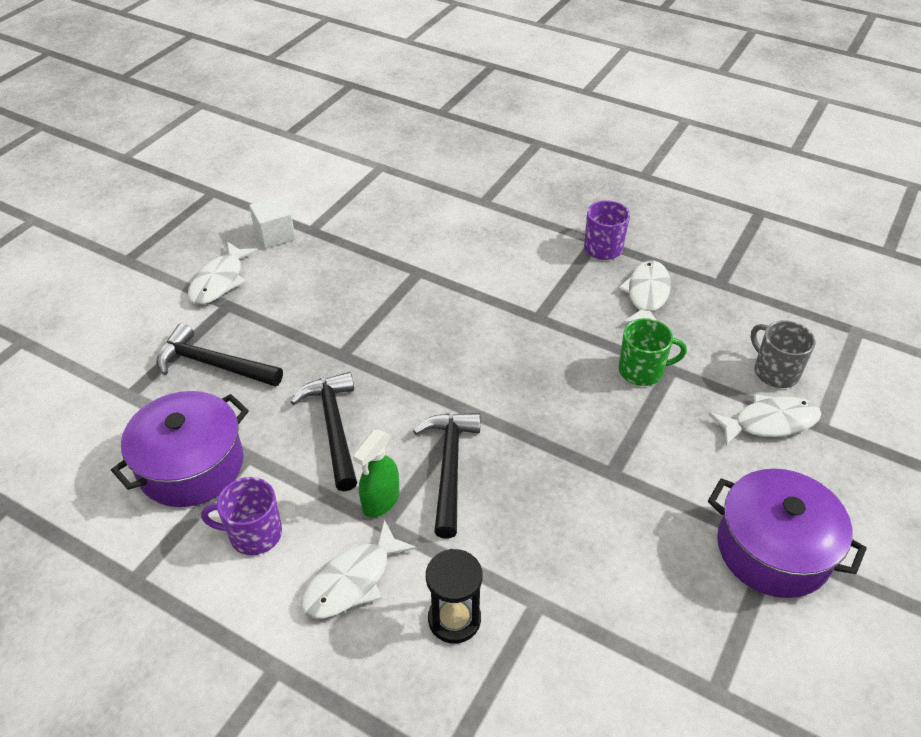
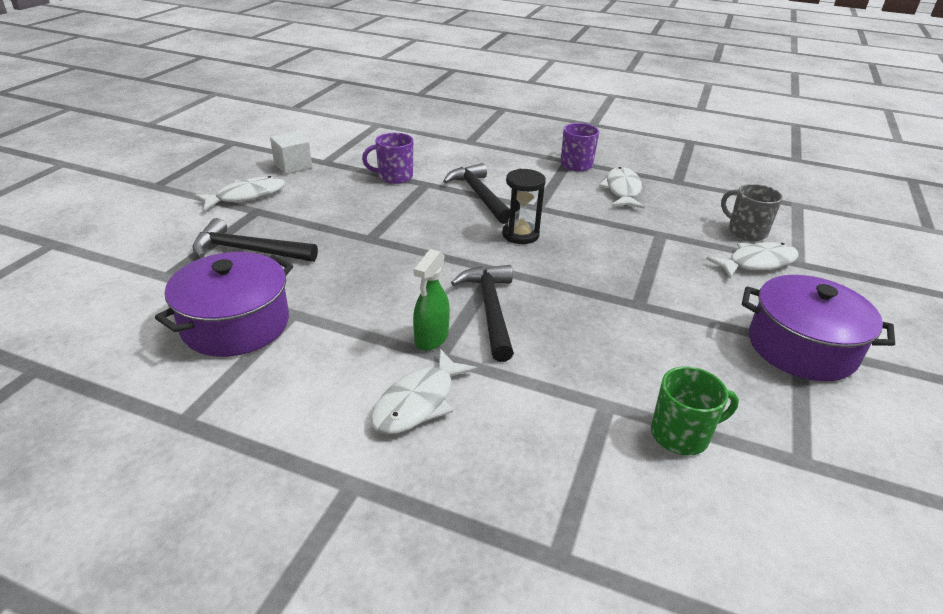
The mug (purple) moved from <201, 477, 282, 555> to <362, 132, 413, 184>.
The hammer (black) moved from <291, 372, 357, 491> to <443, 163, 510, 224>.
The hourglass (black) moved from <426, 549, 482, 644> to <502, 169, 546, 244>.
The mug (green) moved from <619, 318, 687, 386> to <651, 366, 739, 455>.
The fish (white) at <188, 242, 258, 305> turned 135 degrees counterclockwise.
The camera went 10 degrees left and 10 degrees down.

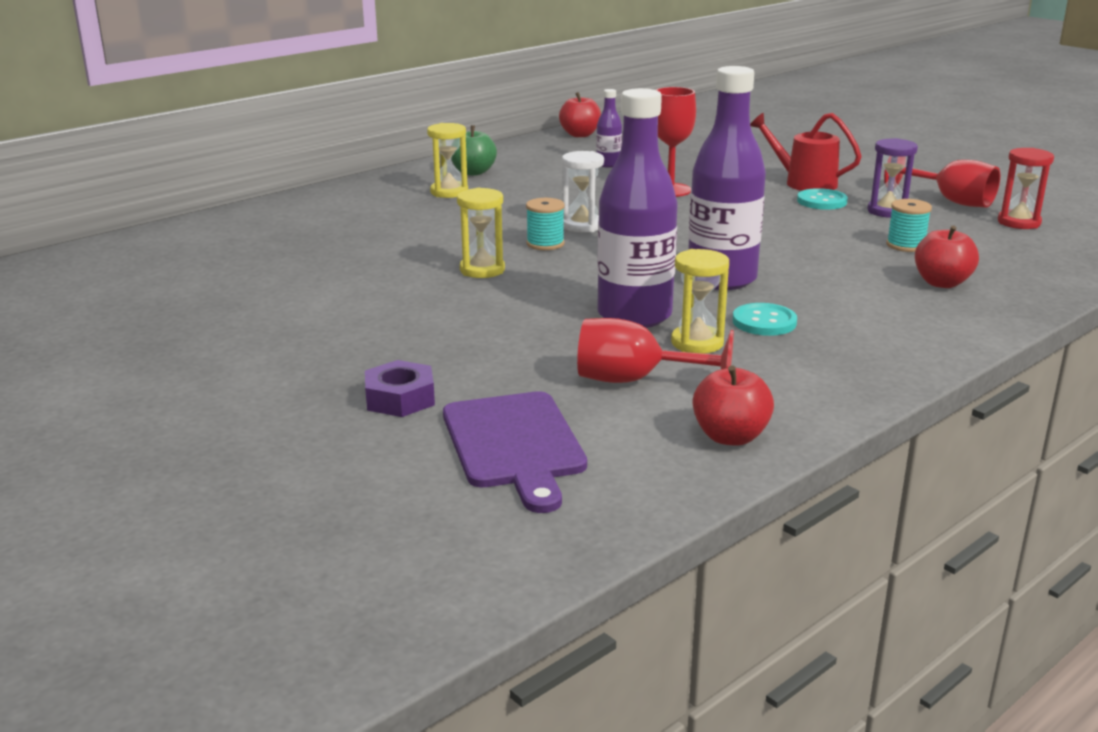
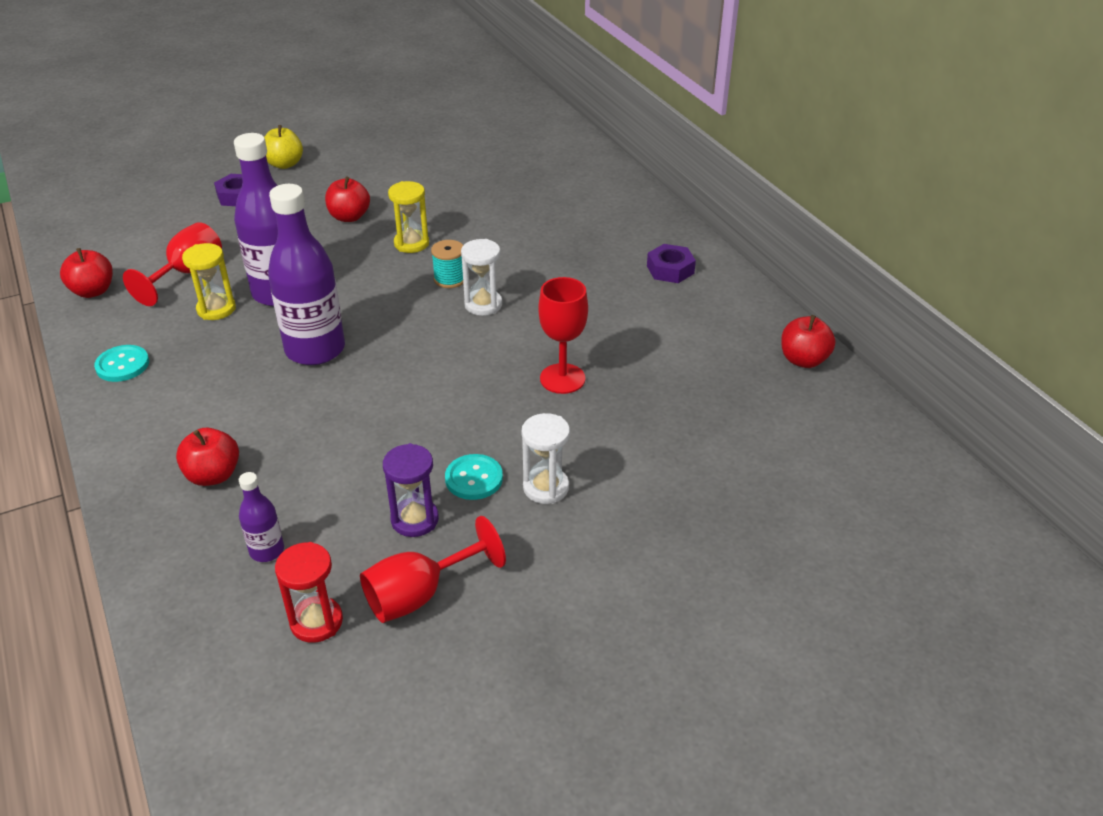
The hourglass (yellow) at <427, 123, 468, 198> disappeared.
The cutting board (purple) at <443, 391, 587, 513> disappeared.
The spool (turquoise) at <886, 199, 932, 252> disappeared.
The apple (yellow) at <264, 125, 303, 169> appeared.
The apple (red) at <325, 177, 370, 222> appeared.
The bottle (purple) moved from <596, 89, 622, 168> to <239, 472, 284, 562>.
The button (turquoise) moved from <733, 303, 797, 336> to <94, 345, 149, 382>.
The apple (green) at <451, 125, 497, 176> was replaced by the nut (purple) at <647, 244, 696, 283>.
The watering can (red) at <750, 113, 862, 191> was replaced by the hourglass (white) at <522, 413, 570, 504>.
The camera went 105 degrees right and 15 degrees up.

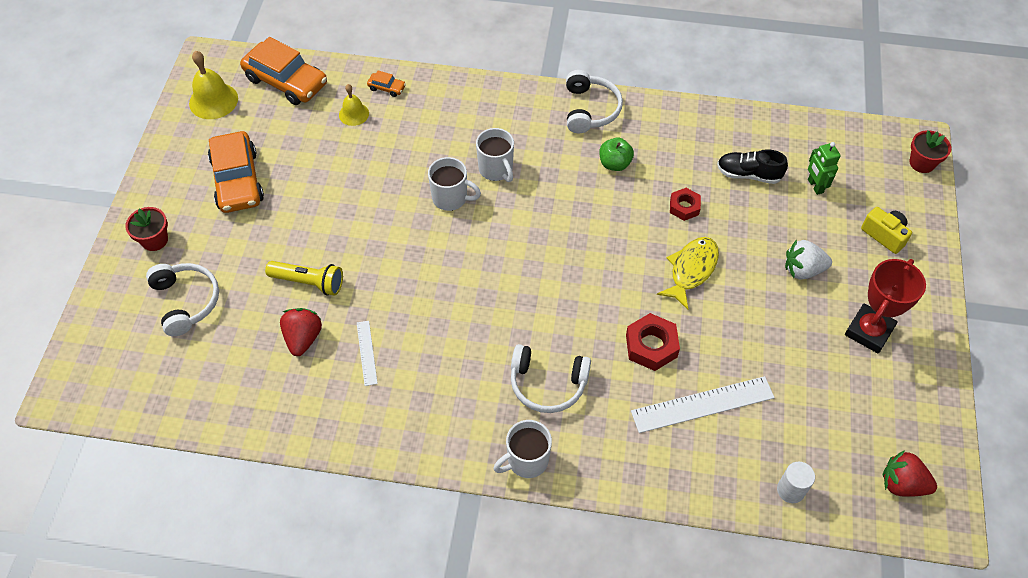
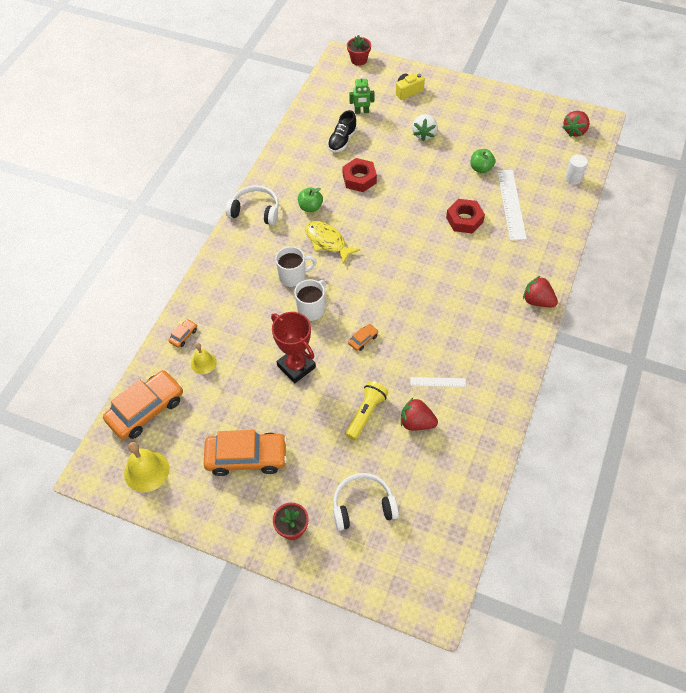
The headphones (white) at <511, 344, 591, 413> disappeared.
The car (orange) at <348, 324, 378, 351> appeared.
The apple (green) at <471, 149, 495, 173> appeared.
The fish (yellow) moved from <657, 237, 719, 310> to <305, 221, 360, 264>.
The trophy (red) moved from <845, 259, 926, 354> to <271, 312, 316, 383>.
The mug (white) at <493, 420, 552, 478> was replaced by the strawberry (red) at <523, 276, 558, 307>.
The nut (red) at <670, 188, 701, 221> changed to 1.54 times the size.
The camera went 75 degrees left and 0 degrees up.

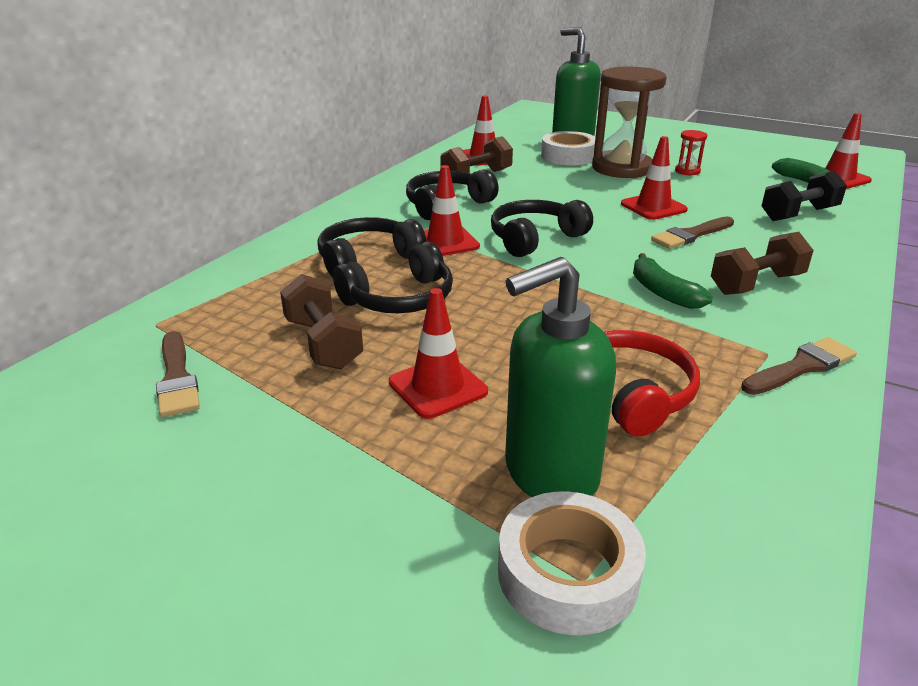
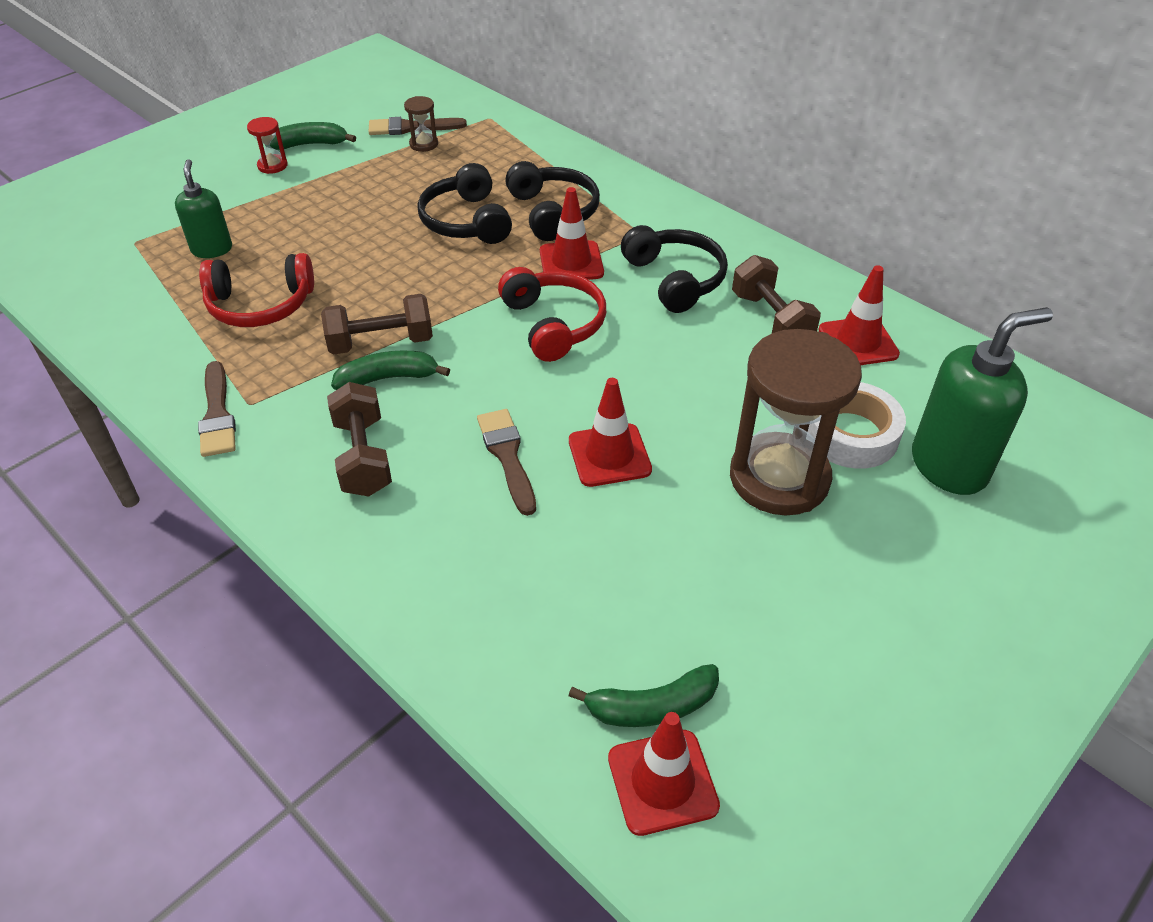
The traffic cone (red) at <389, 288, 488, 419> disappeared.
The tape (white) at <498, 492, 646, 635> disappeared.
The dumbbell (black) at <762, 171, 847, 221> disappeared.
The banana (green) at <270, 122, 356, 150> appeared.
The hourglass (brown) at <404, 96, 438, 152> appeared.
The dumbbell (brown) moved from <280, 274, 363, 369> to <321, 294, 433, 355>.
The hourglass (red) moved from <675, 130, 707, 175> to <247, 117, 288, 174>.
The headphones (black) at <491, 200, 593, 257> became the headphones (red) at <498, 267, 606, 362>.
The soap dispenser (green) at <505, 257, 616, 497> changed to 0.59 times the size.
The camera went 105 degrees right and 15 degrees up.

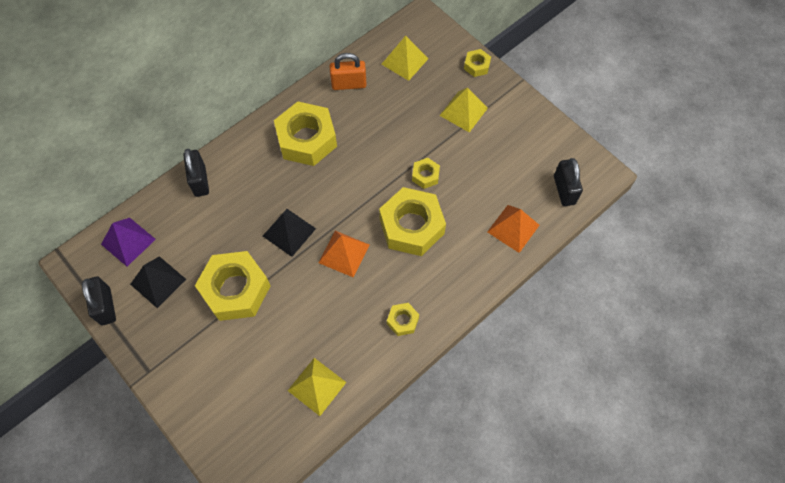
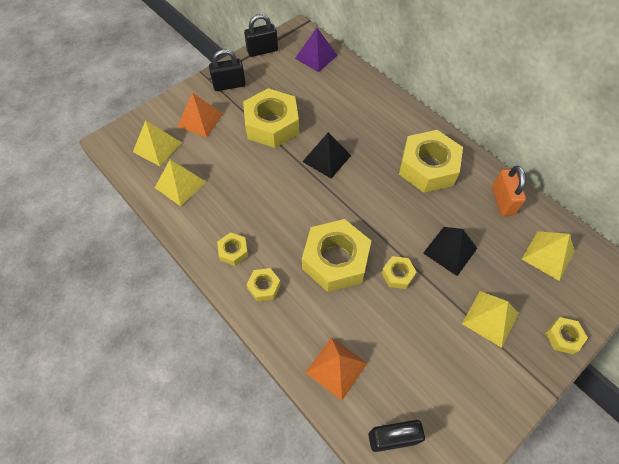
The pyramid (yellow) at <133, 120, 182, 166> appeared.
The nut (yellow) at <246, 268, 281, 302> appeared.
The pyramid (black) moved from <130, 256, 186, 308> to <423, 227, 477, 276>.
The padlock (black) moved from <183, 149, 209, 197> to <209, 49, 246, 91>.
The pyramid (orange) moved from <318, 231, 369, 278> to <178, 92, 223, 137>.
The camera went 90 degrees right and 5 degrees down.

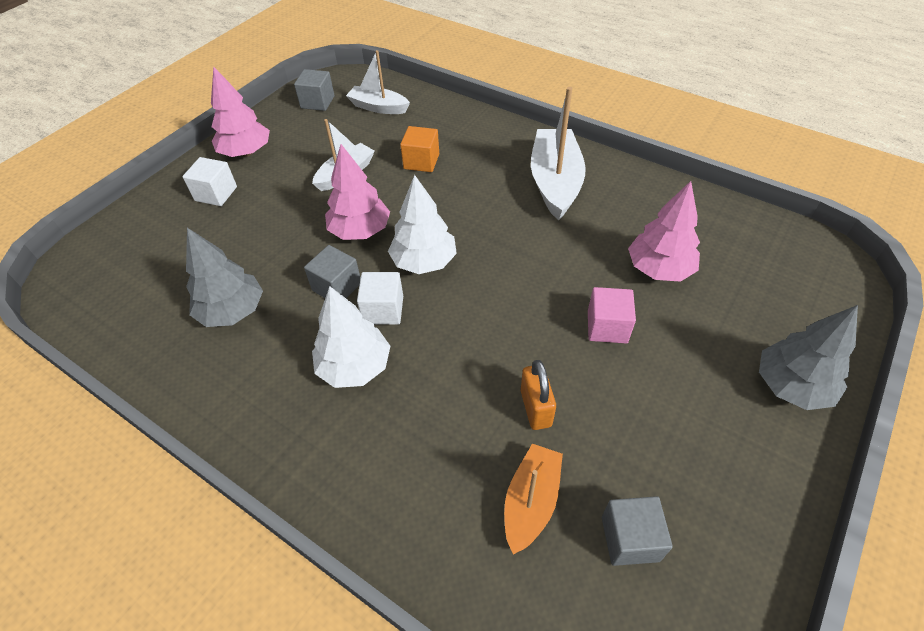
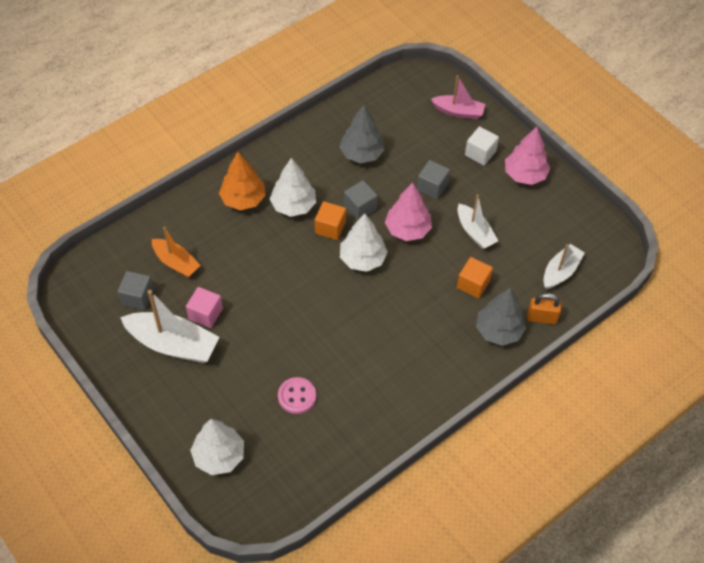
The tree (white) at <190, 419, 244, 475> appeared.
The tree (orange) at <219, 152, 266, 210> appeared.
The boat (pink) at <431, 75, 485, 119> appeared.
The cube (grey) moved from <294, 69, 334, 111> to <417, 160, 450, 199>.
The padlock (orange) moved from <521, 360, 556, 430> to <527, 293, 561, 324>.
The boat (white) moved from <531, 87, 586, 220> to <120, 290, 220, 363>.
The cube (pink) moved from <588, 287, 636, 343> to <186, 287, 223, 328>.
The tree (grey) moved from <759, 305, 858, 410> to <476, 288, 526, 346>.
The tree (pink) at <628, 181, 700, 282> was replaced by the button (pink) at <278, 377, 316, 414>.
The cube (white) at <357, 272, 403, 325> became the cube (orange) at <315, 201, 346, 240>.
The camera went 105 degrees right and 5 degrees up.

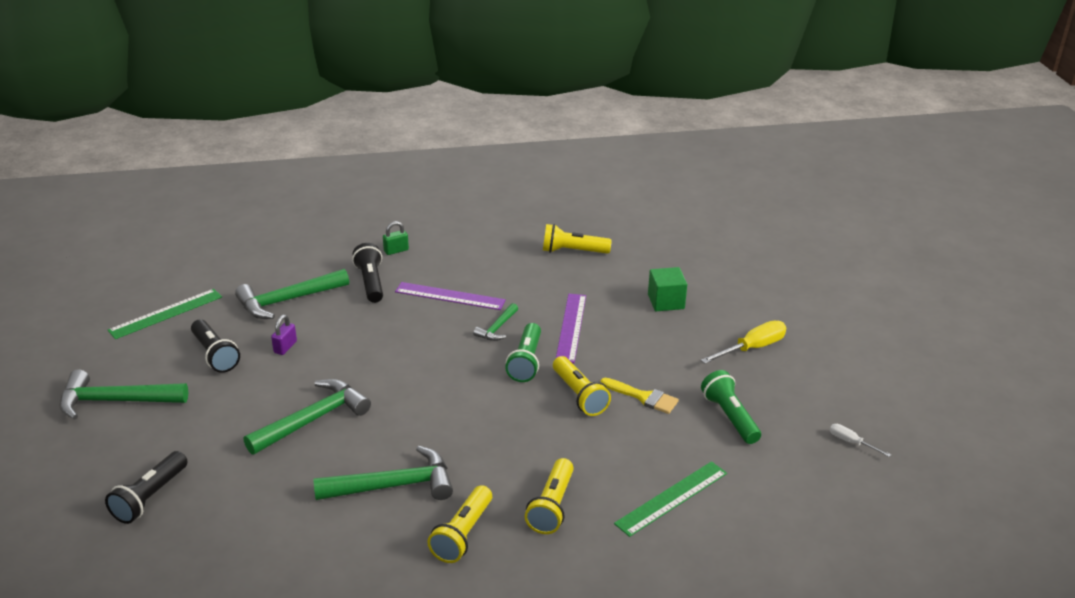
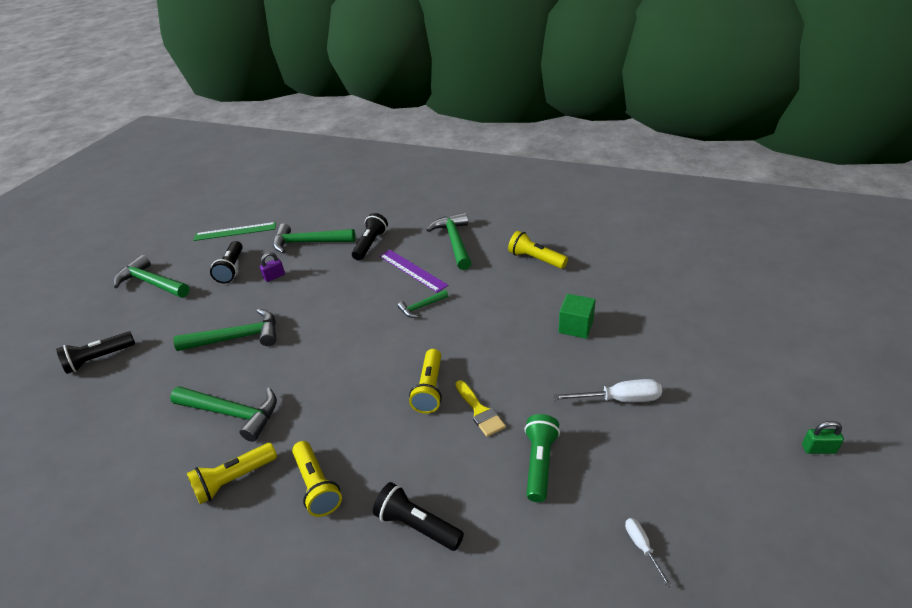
The flashlight (green) at <505, 323, 541, 382> disappeared.
The ruler (purple) at <556, 294, 586, 363> disappeared.
The hammer (green) at <427, 212, 472, 270> appeared.
The padlock (green) moved from <383, 221, 409, 255> to <802, 421, 844, 454>.
The ruler (green) at <614, 461, 727, 537> was replaced by the flashlight (black) at <373, 482, 464, 551>.
The screwdriver (yellow) at <701, 320, 786, 364> became the screwdriver (white) at <553, 379, 662, 402>.
The flashlight (yellow) at <525, 458, 574, 534> turned 75 degrees counterclockwise.
The camera went 35 degrees right and 5 degrees up.

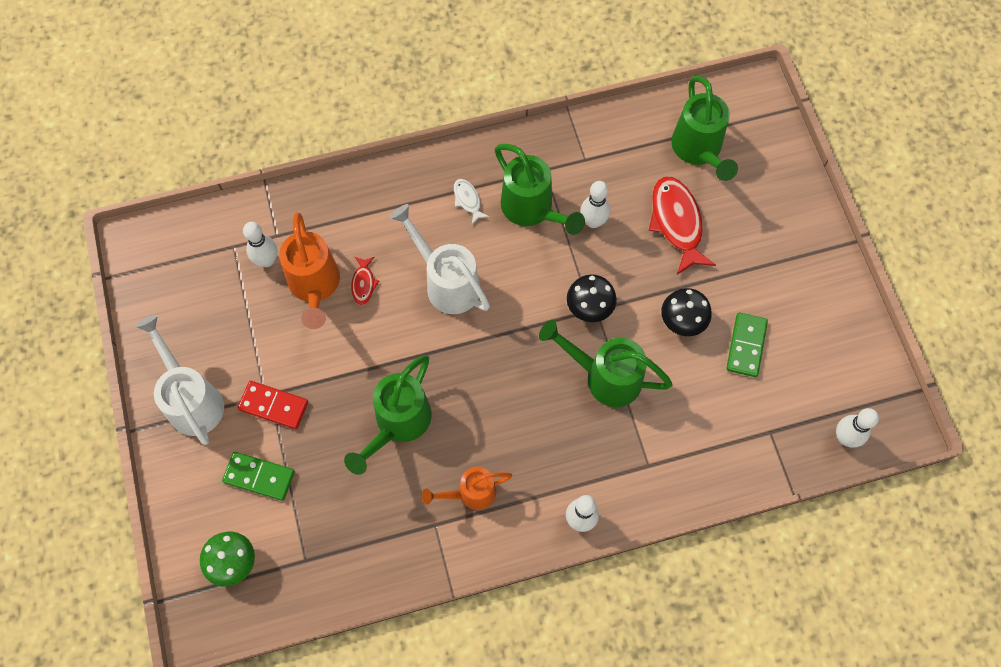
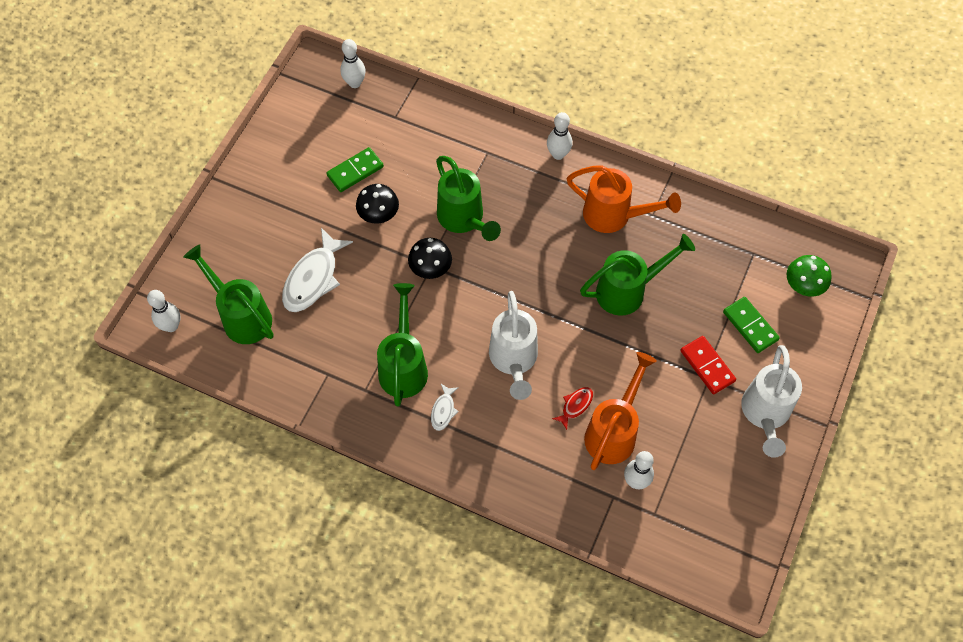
The bowling pin (white) moved from <580, 181, 610, 228> to <147, 290, 181, 332>.
The fish (red) at <648, 177, 716, 275> became the fish (white) at <282, 228, 353, 312>.
The watering can (green) at <671, 76, 738, 181> turned 75 degrees counterclockwise.
The watering can (orange) at <422, 467, 512, 510> changed to 1.55 times the size.
The camera went 140 degrees left and 5 degrees down.

